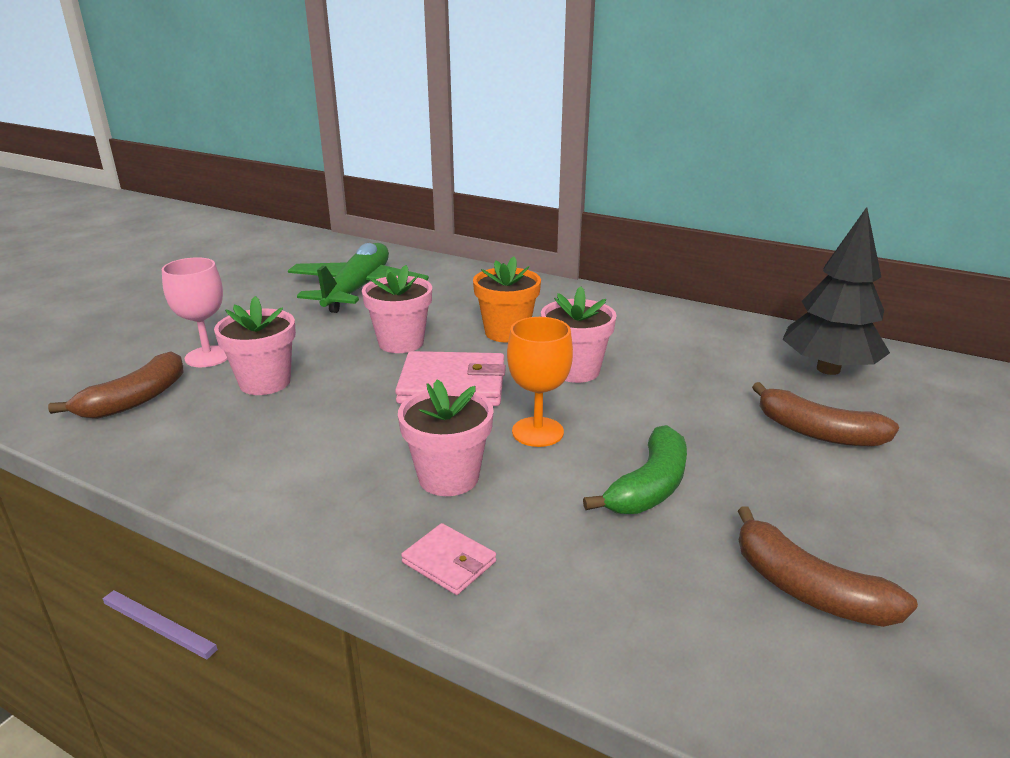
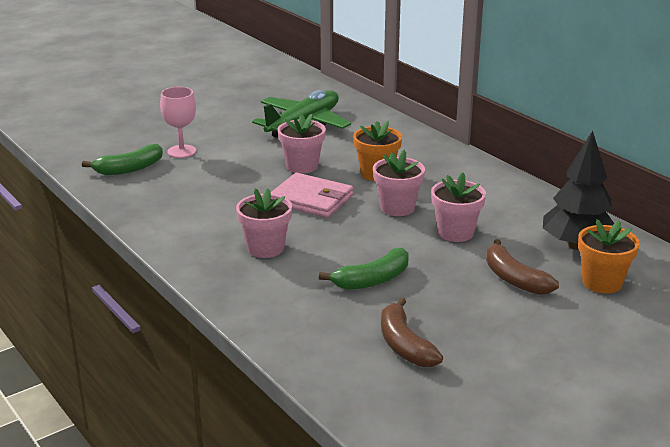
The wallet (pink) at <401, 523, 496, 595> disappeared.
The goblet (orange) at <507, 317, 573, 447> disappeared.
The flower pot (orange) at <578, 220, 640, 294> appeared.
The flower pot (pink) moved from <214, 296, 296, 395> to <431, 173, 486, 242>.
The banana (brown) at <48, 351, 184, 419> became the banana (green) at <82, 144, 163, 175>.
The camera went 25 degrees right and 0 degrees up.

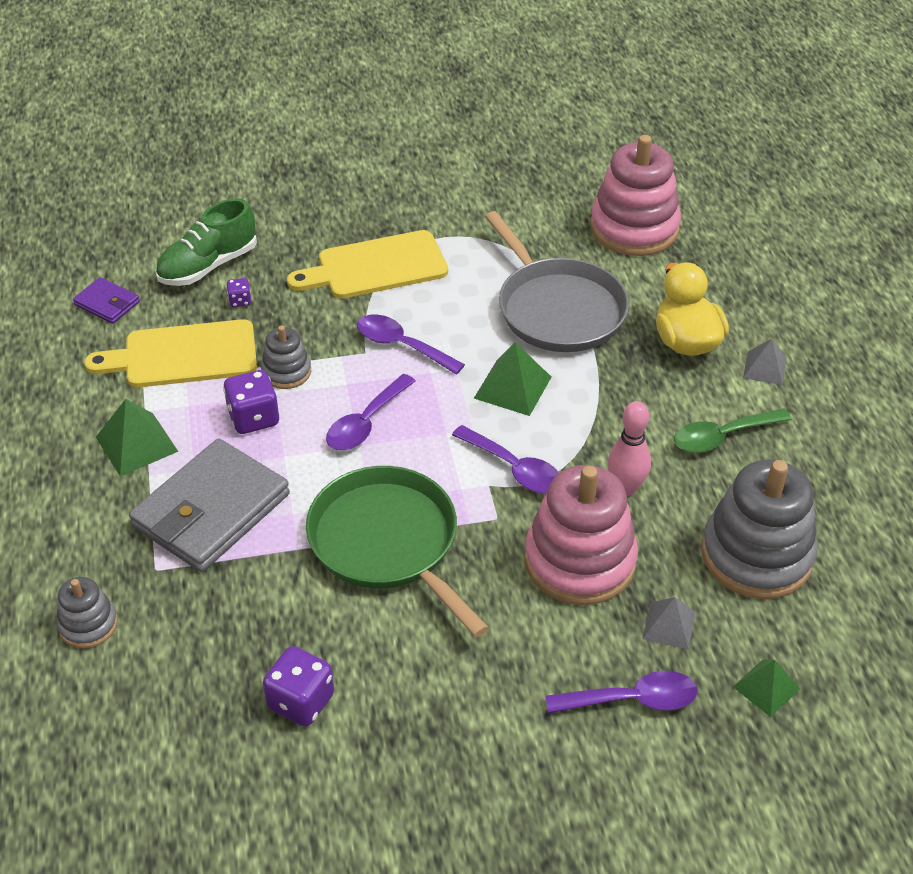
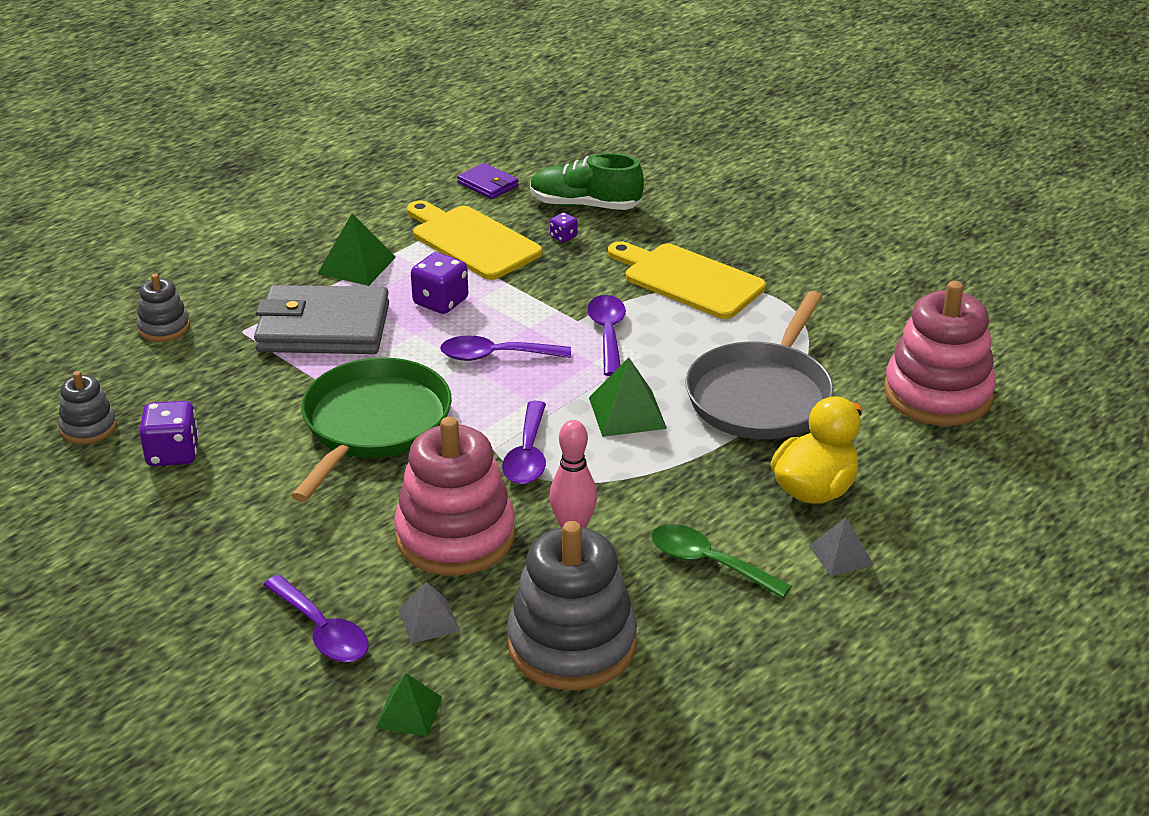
The stacking toy (grey) moved from <261, 325, 311, 389> to <58, 371, 117, 444>.
The wallet (purple) at <73, 277, 140, 324> turned 45 degrees counterclockwise.
The camera went 55 degrees right and 10 degrees down.

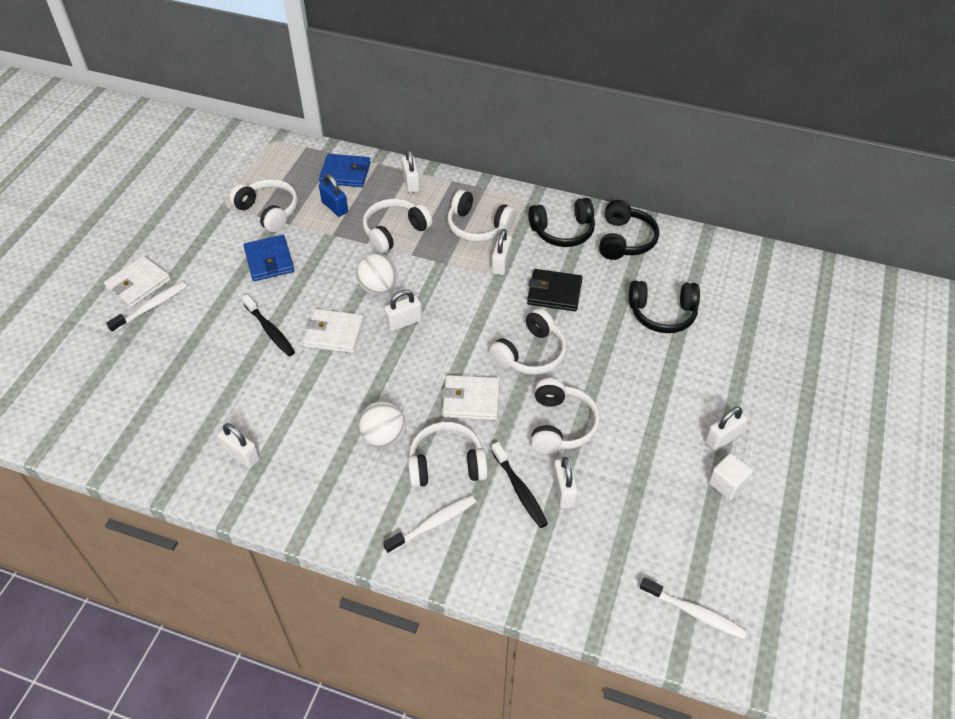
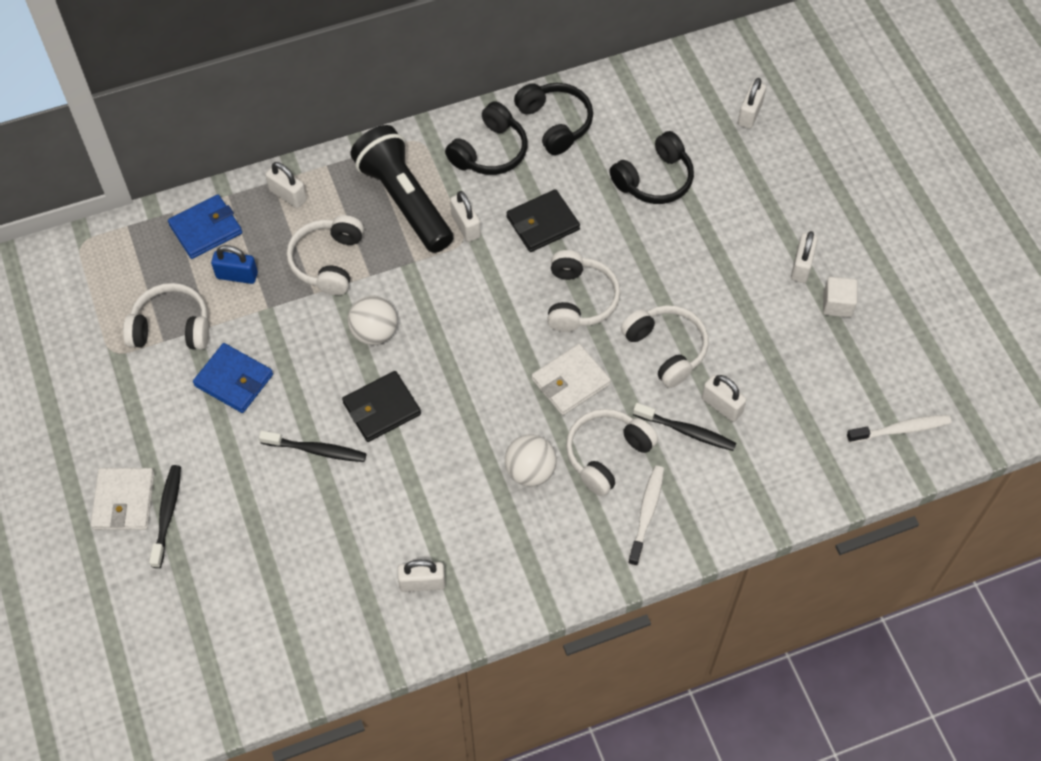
The padlock (white) moved from <384, 290, 422, 331> to <738, 78, 766, 129>.
The headphones (white) at <447, 190, 516, 242> was replaced by the flashlight (black) at <350, 125, 453, 253>.
The toothbrush (white) at <106, 282, 187, 333> became the toothbrush (black) at <149, 465, 181, 568>.
The wallet (white) at <303, 309, 364, 353> became the wallet (black) at <342, 371, 421, 442>.
The camera went 40 degrees left and 10 degrees up.

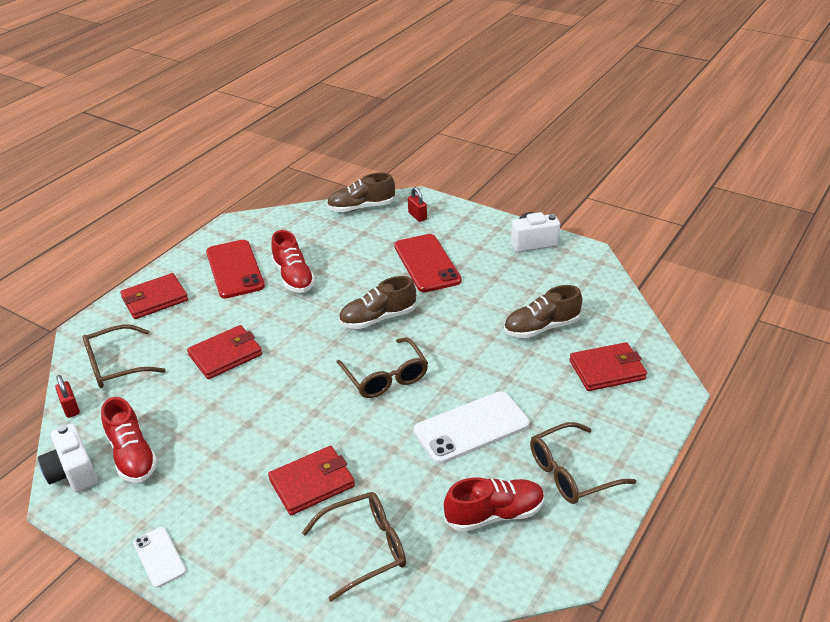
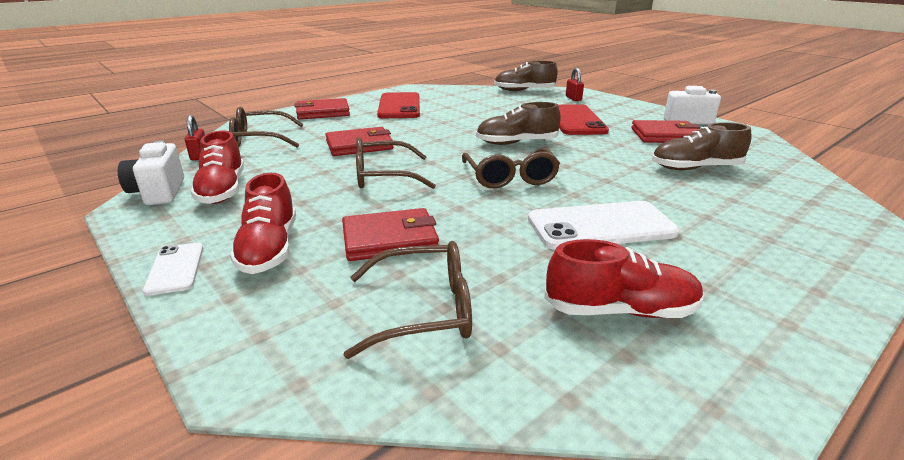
The shoe (red) moved from <271, 230, 315, 293> to <230, 173, 296, 274>.
The glasses (brown) moved from <530, 422, 636, 504> to <356, 137, 436, 189>.
The wallet (red) moved from <569, 342, 647, 391> to <631, 120, 700, 143>.
The camera went 15 degrees right and 10 degrees down.

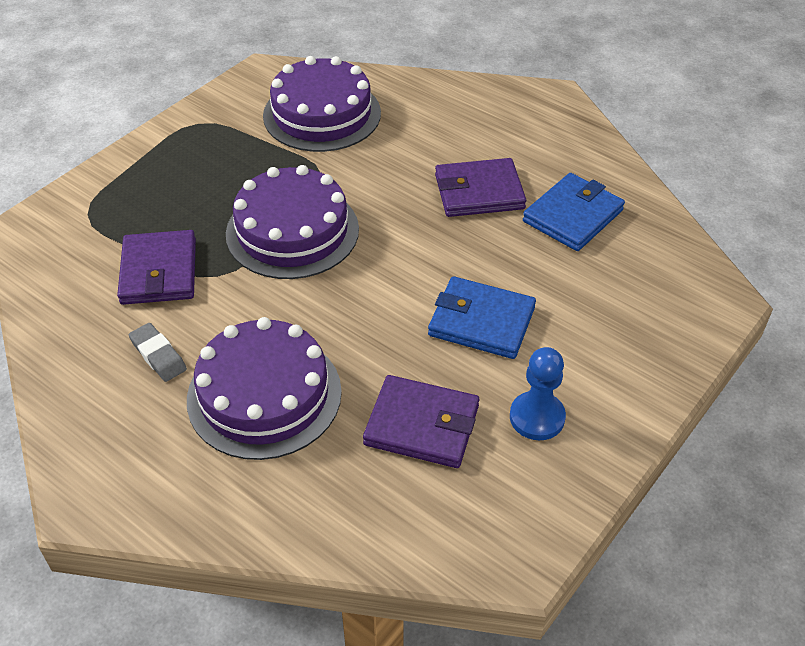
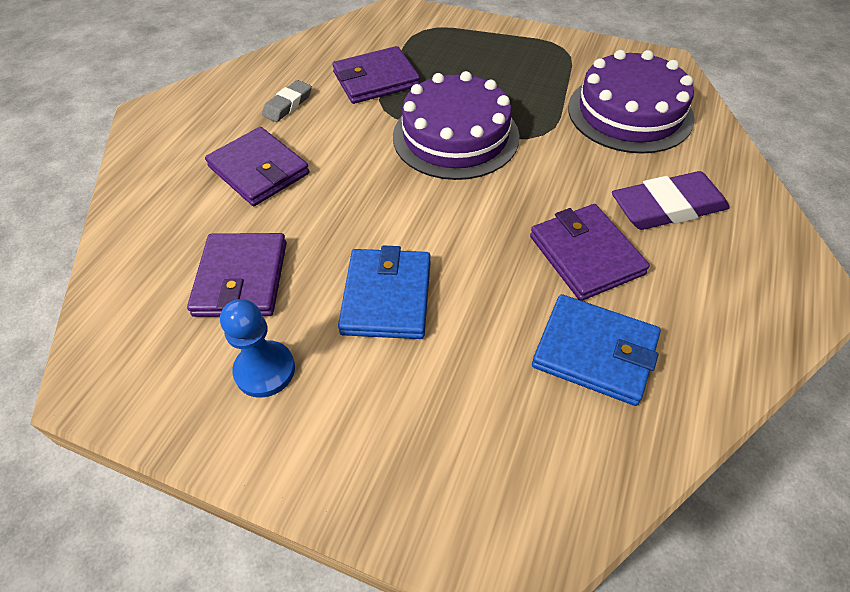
The eraser (purple) at <612, 171, 730, 230> appeared.
The cake (purple) at <187, 317, 342, 460> was replaced by the wallet (purple) at <205, 127, 310, 206>.
The camera went 75 degrees right and 5 degrees up.

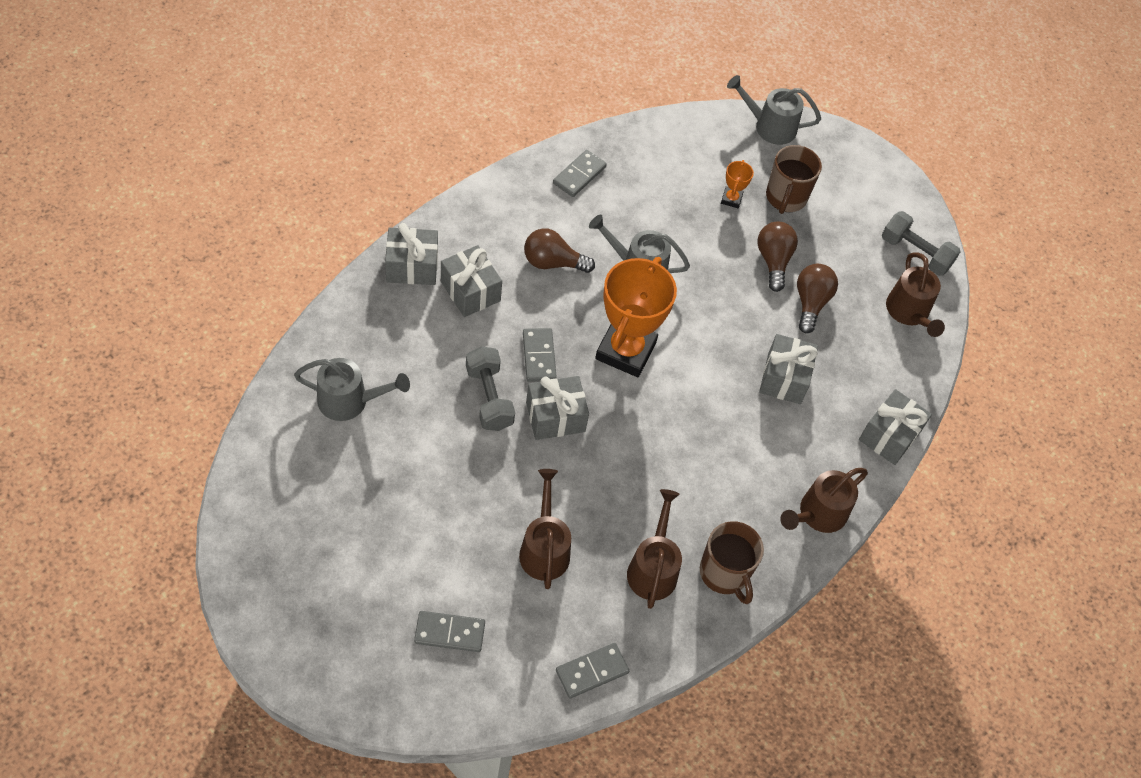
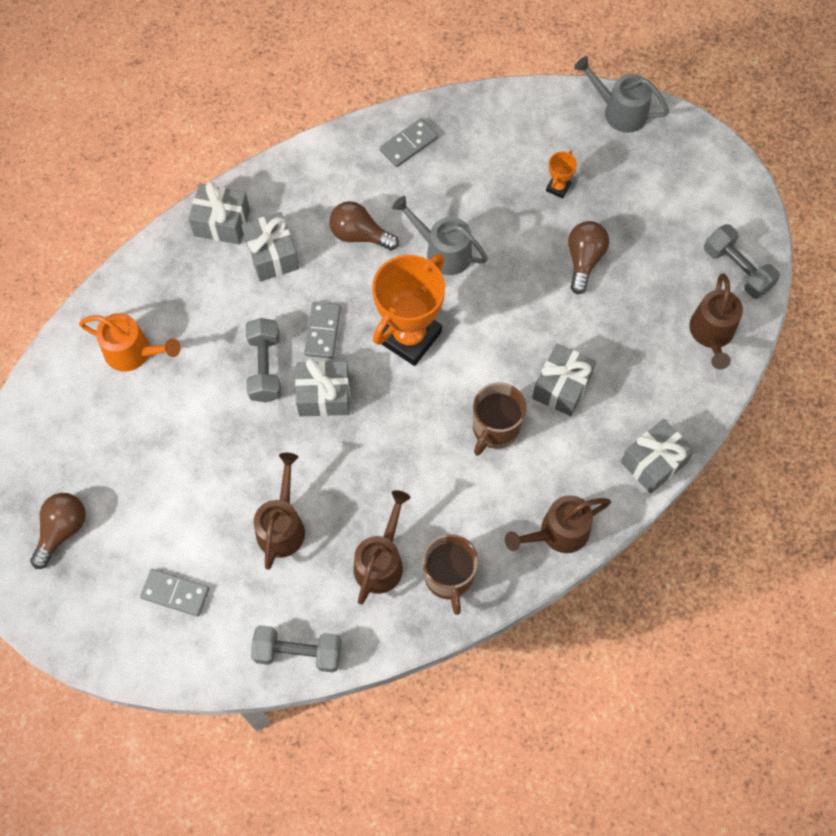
The mug (brown) moved from <766, 145, 822, 214> to <473, 382, 526, 456>.
The light bulb (brown) moved from <797, 264, 838, 333> to <30, 493, 86, 569>.
The domino (grey) at <556, 643, 629, 698> was replaced by the dumbbell (grey) at <251, 625, 341, 673>.
The watering can (grey) at <294, 358, 410, 421> became the watering can (orange) at <79, 313, 181, 372>.
The camera went 20 degrees right and 10 degrees up.

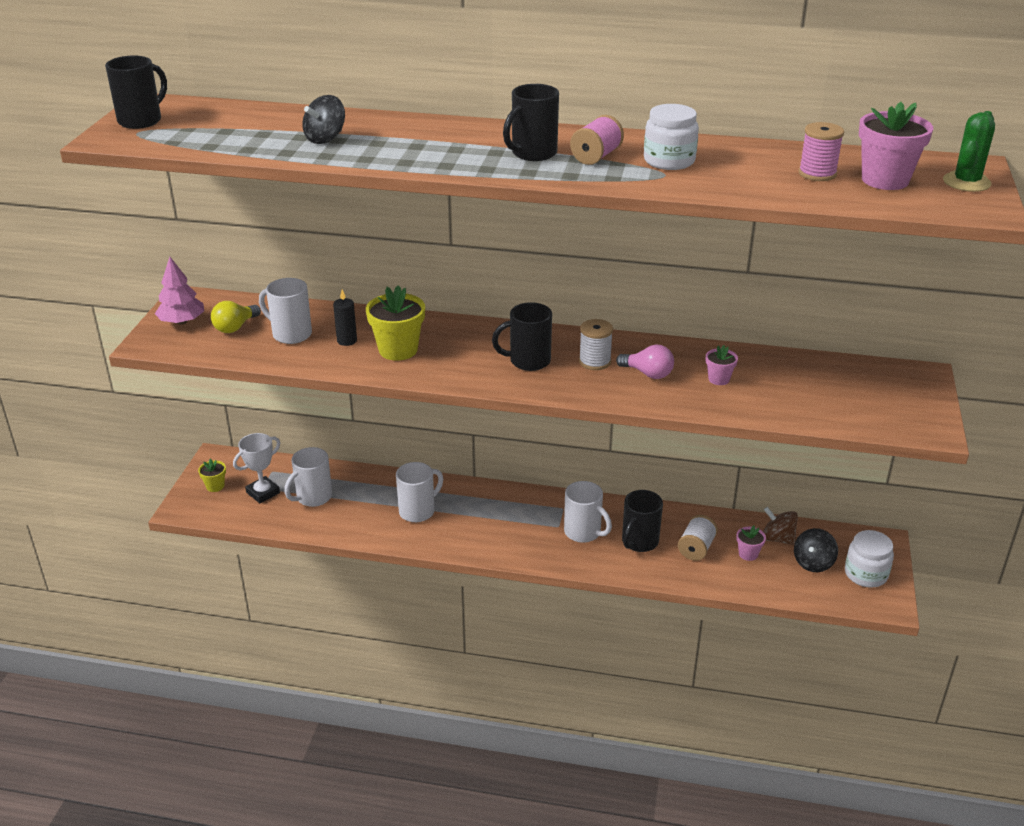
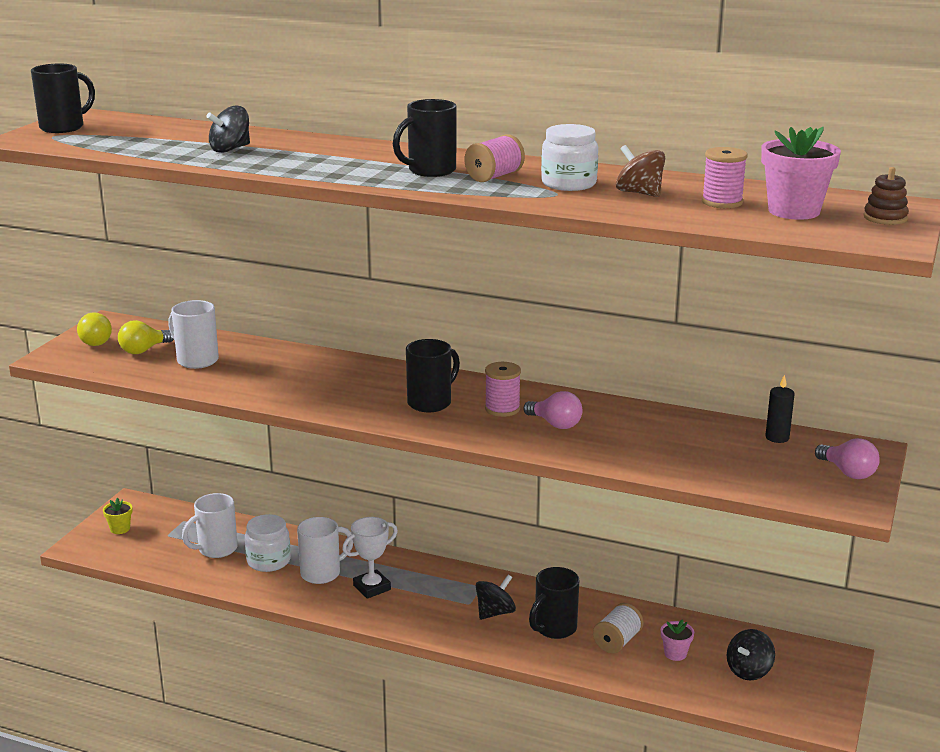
The flower pot (yellow) at <366, 285, 425, 361> disappeared.
The flower pot (pink) at <706, 345, 738, 385> disappeared.
The light bulb (pink) at <815, 438, 880, 479> appeared.
The trophy (white) moved from <233, 433, 280, 503> to <342, 517, 398, 599>.
The candle (black) moved from <333, 290, 357, 346> to <765, 375, 795, 443>.
The spinning top (brown) moved from <763, 507, 798, 545> to <616, 145, 665, 197>.
The jar (white) moved from <845, 530, 894, 588> to <245, 514, 291, 572>.
The tree (pink) at <155, 257, 204, 325> was replaced by the light bulb (yellow) at <77, 312, 112, 346>.
The mug (white) at <564, 481, 612, 543> was replaced by the spinning top (black) at <476, 575, 516, 620>.
The cactus (green) at <943, 111, 995, 192> was replaced by the stacking toy (brown) at <864, 167, 909, 225>.
The spool (white) at <579, 319, 613, 370> became the spool (pink) at <485, 362, 521, 417>.
The mug (black) at <492, 302, 552, 371> turned 135 degrees clockwise.
The camera went 10 degrees right and 10 degrees down.

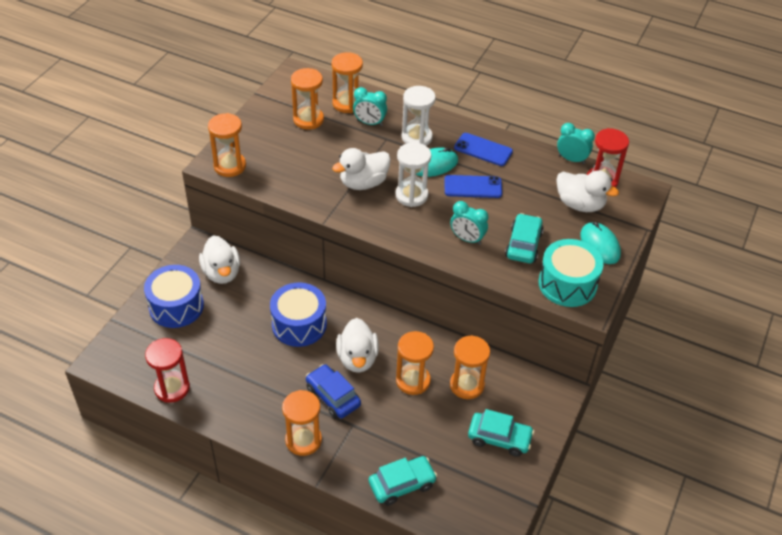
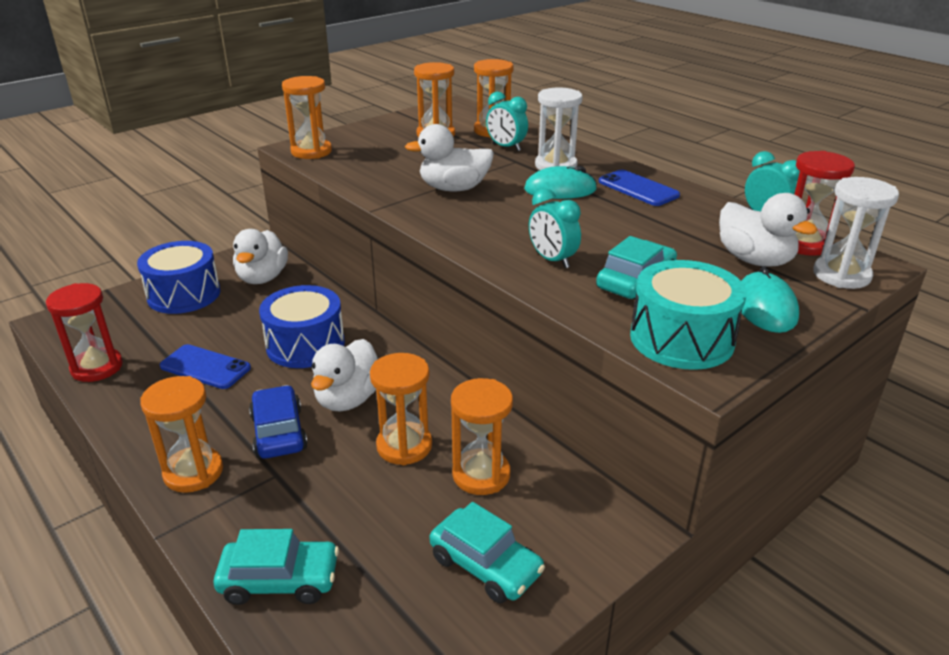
The hourglass (white) moved from <396, 142, 431, 207> to <813, 177, 899, 289>.
The phone (blue) moved from <444, 175, 502, 198> to <160, 344, 251, 389>.
The camera went 25 degrees right and 15 degrees down.

